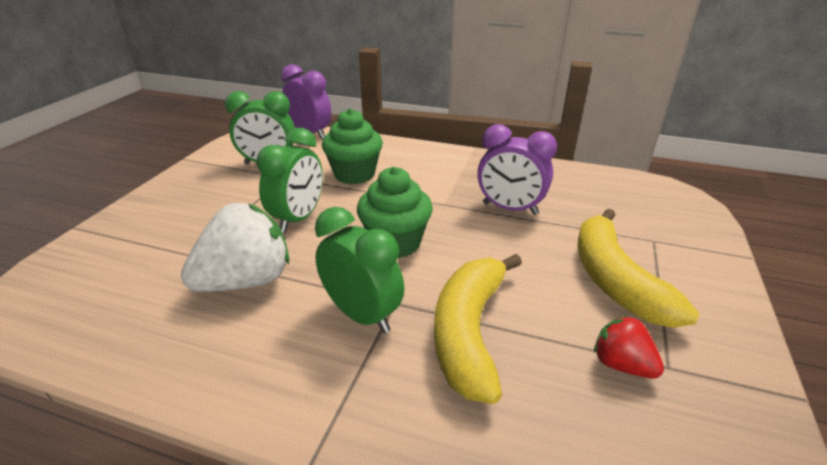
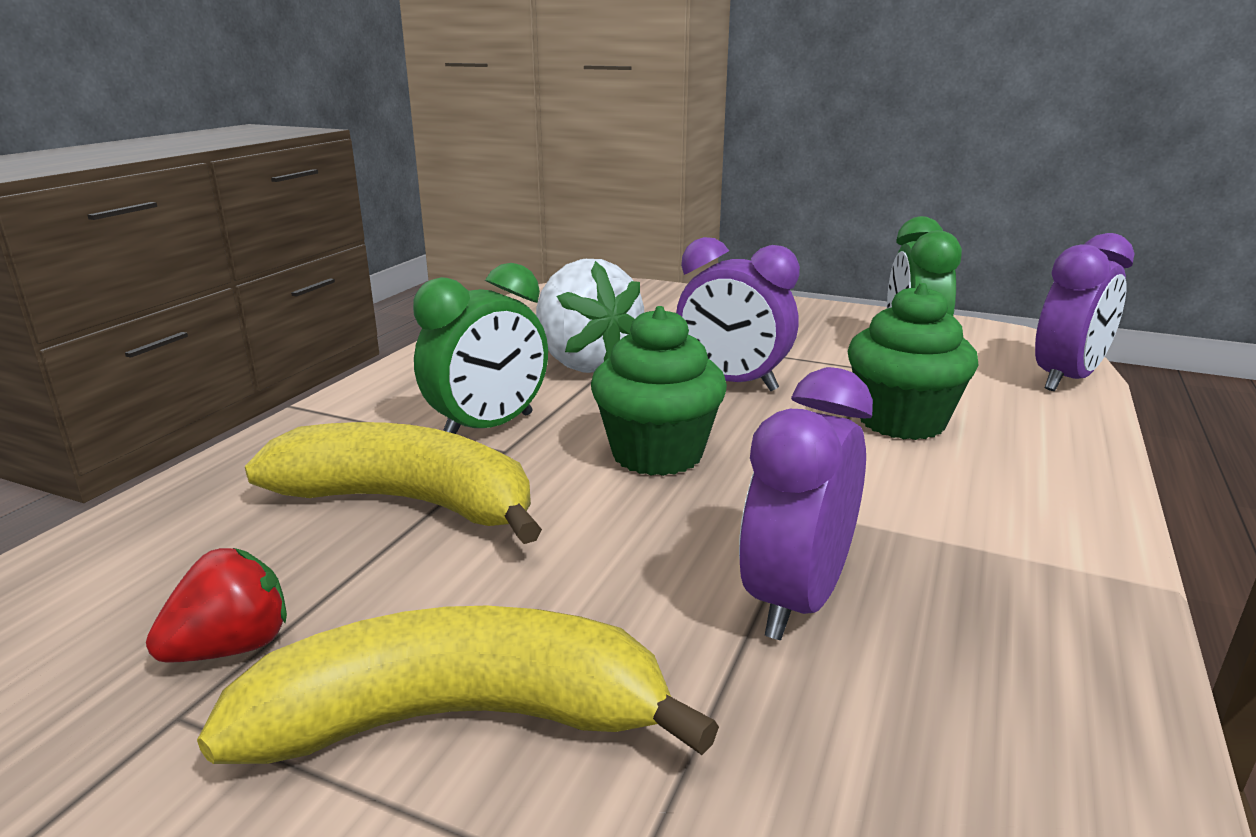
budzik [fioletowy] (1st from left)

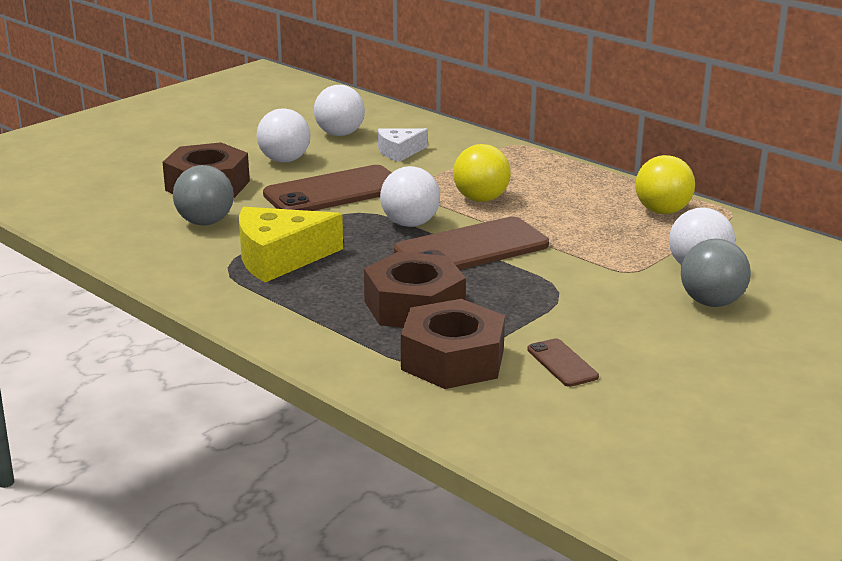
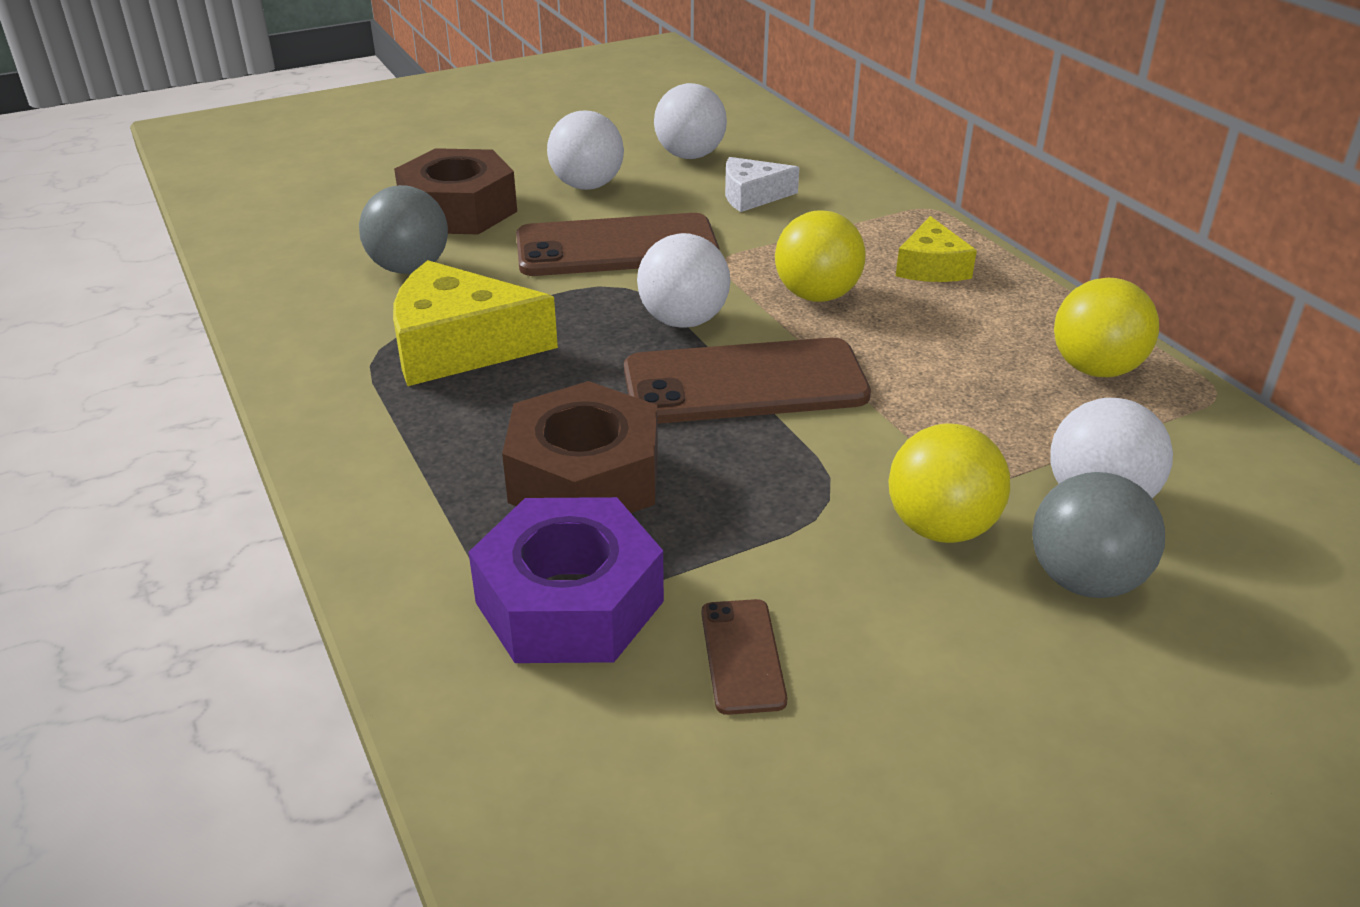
nakrętka [fioletowy]
piłka [żółty] (2nd from left)
ser [żółty] (2nd from left)

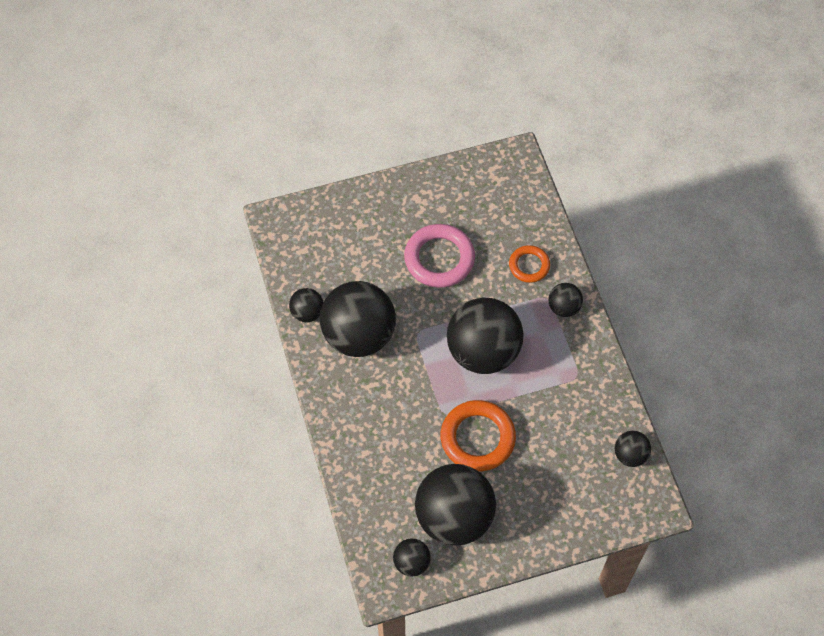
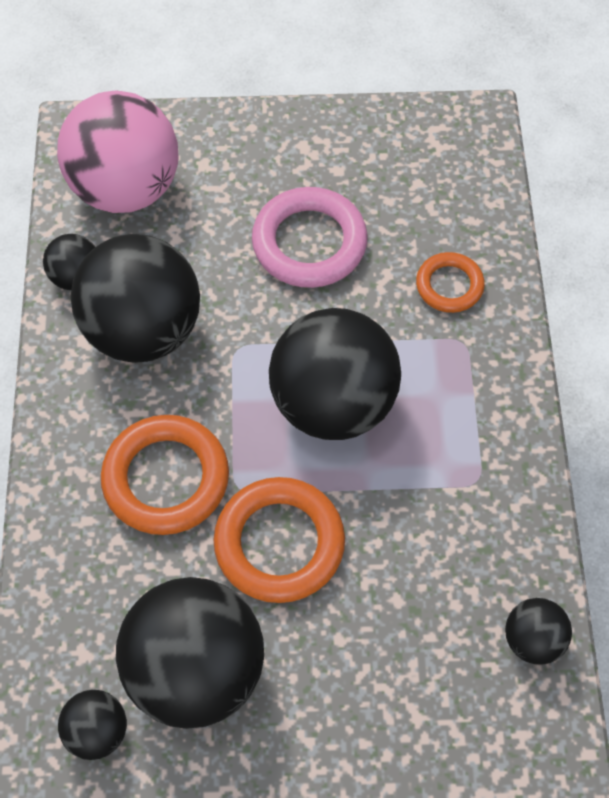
piłka [czarny] (6th from left in the first image)
piłka [różowy]
pierścień [pomarańczowy] (1st from left)

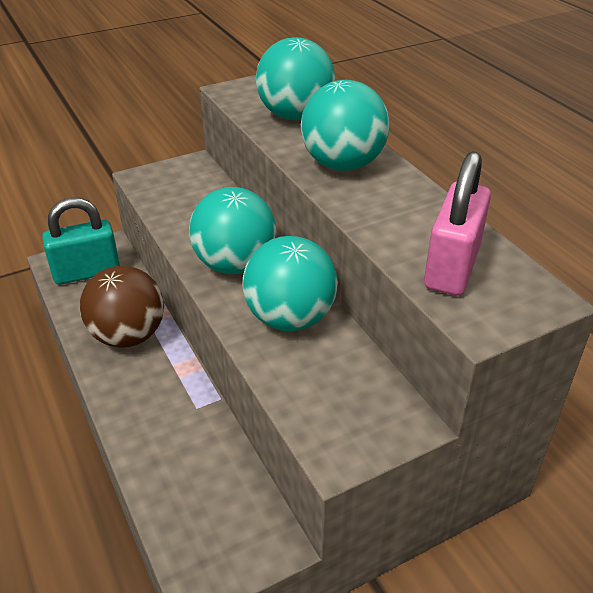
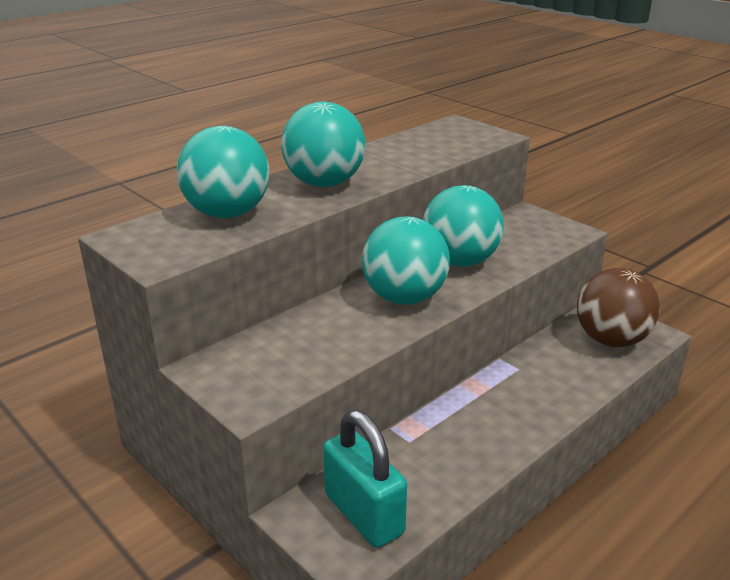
piłka [brązowy]
kłódka [różowy]

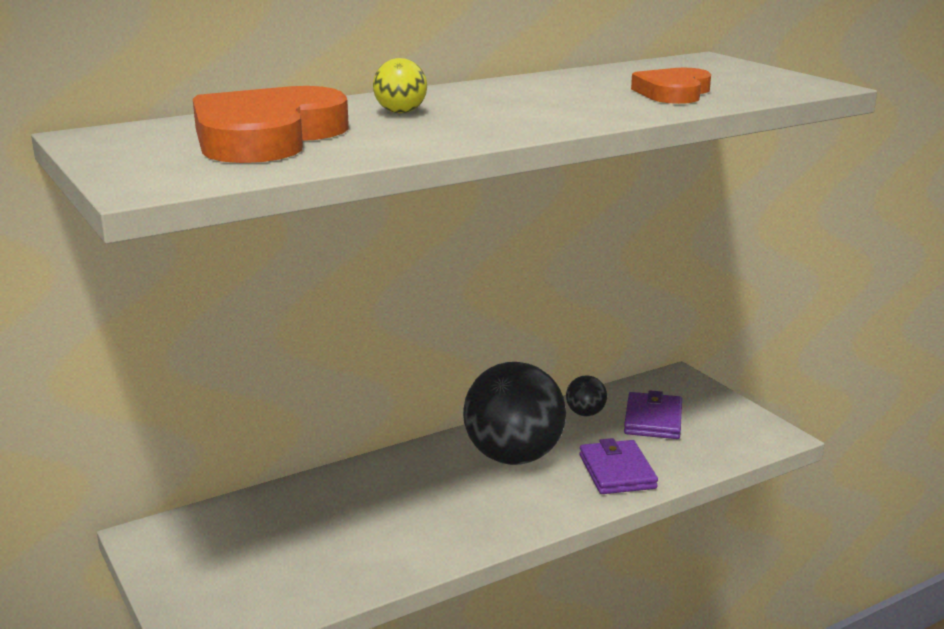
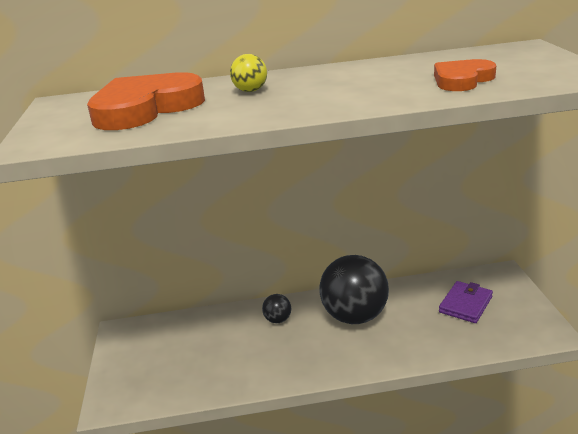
piłka [czarny] (1st from left)
portfel [fioletowy] (1st from left in the first image)

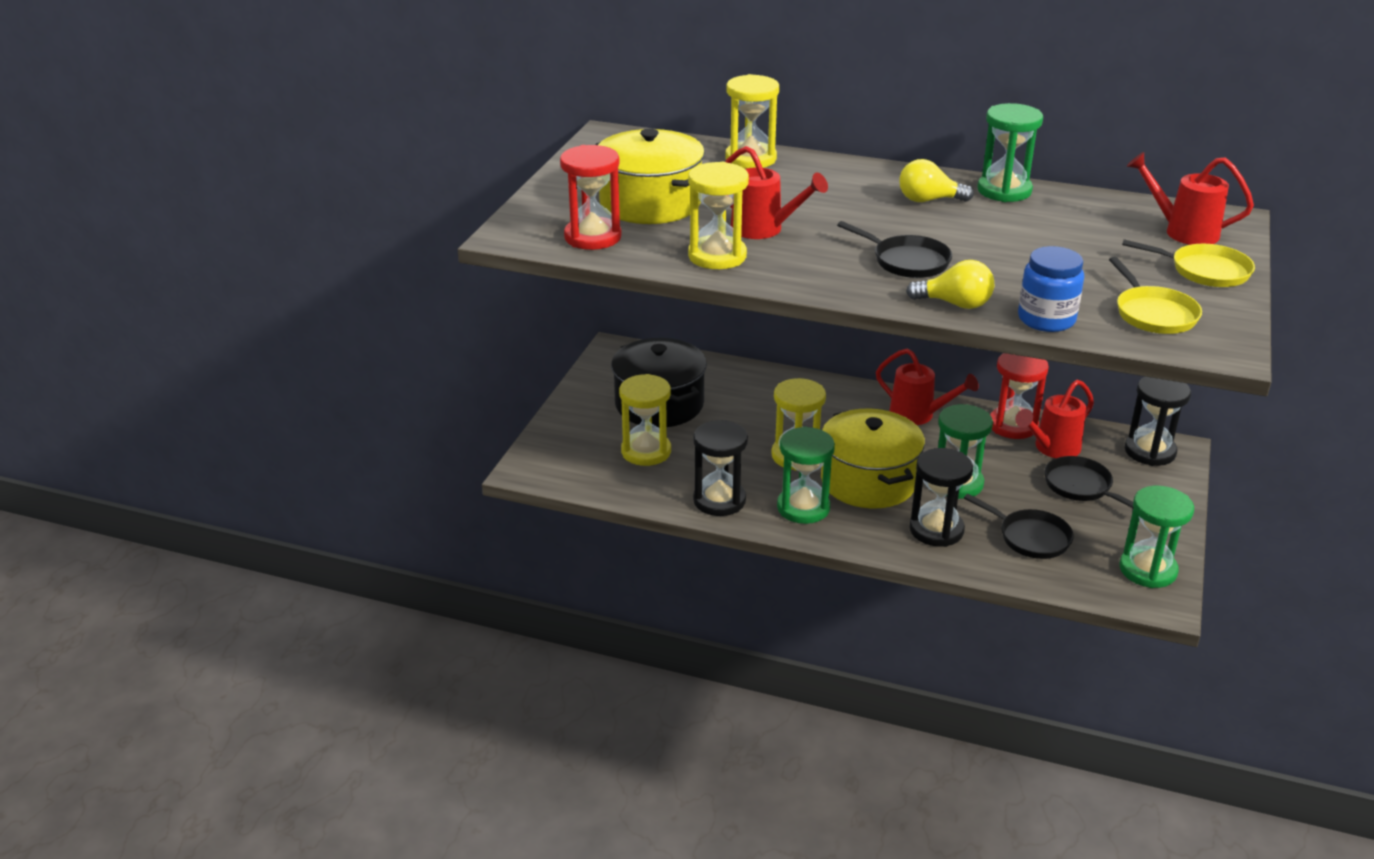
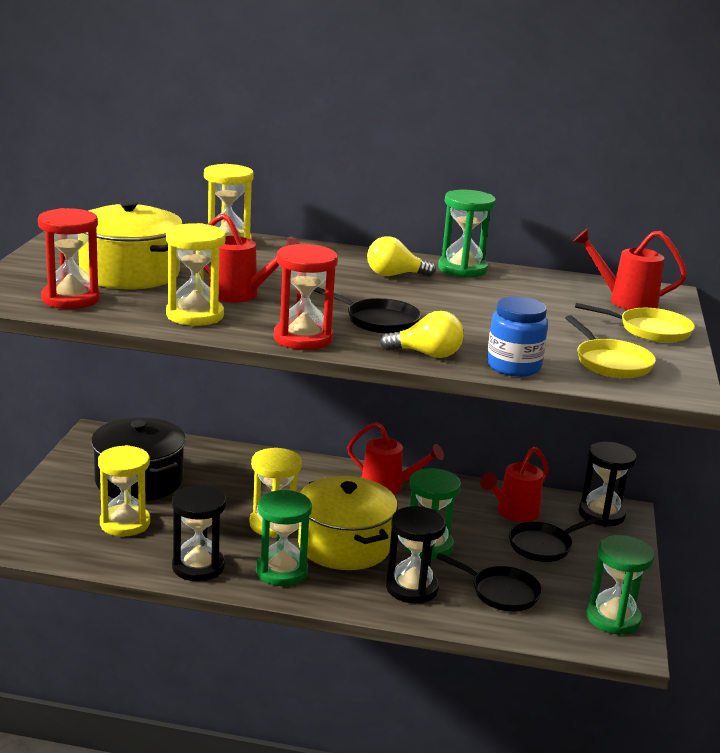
klepsydra [czerwony] (2nd from left)
patelnia [czarny] (3rd from left)

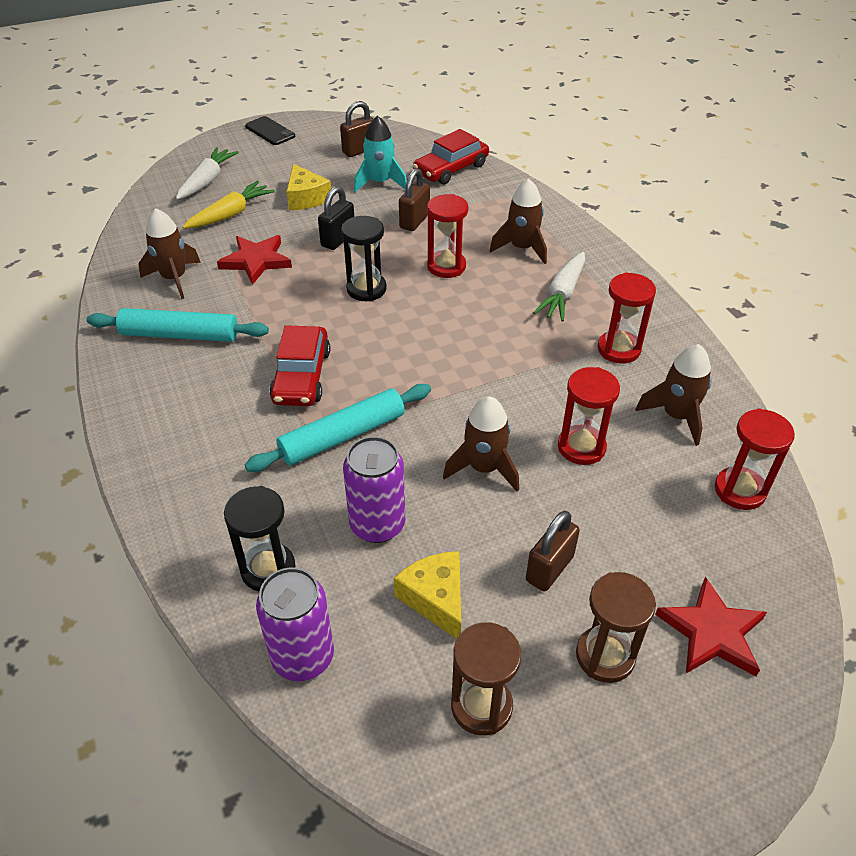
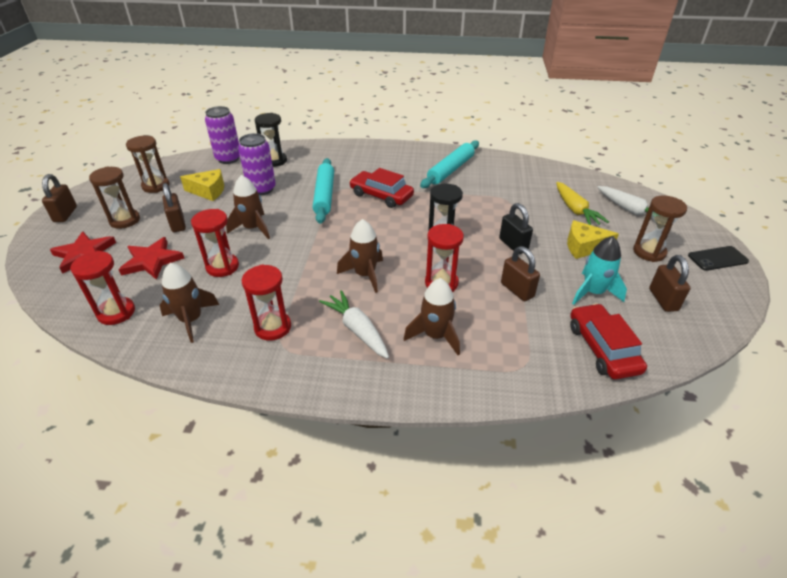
rakieta [brązowy] (3rd from left)
gwiazda [czerwony] (2nd from left)
kłódka [brązowy] (1st from left)
klepsydra [brązowy] (3rd from left)

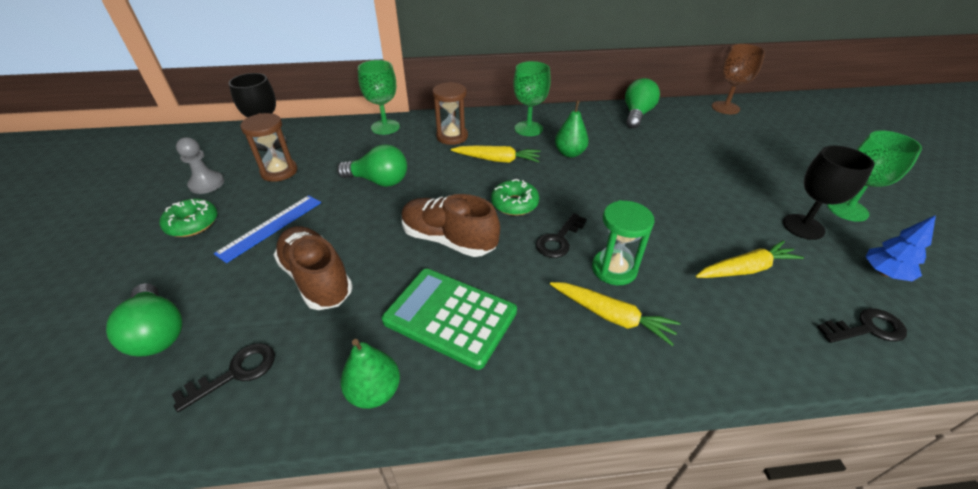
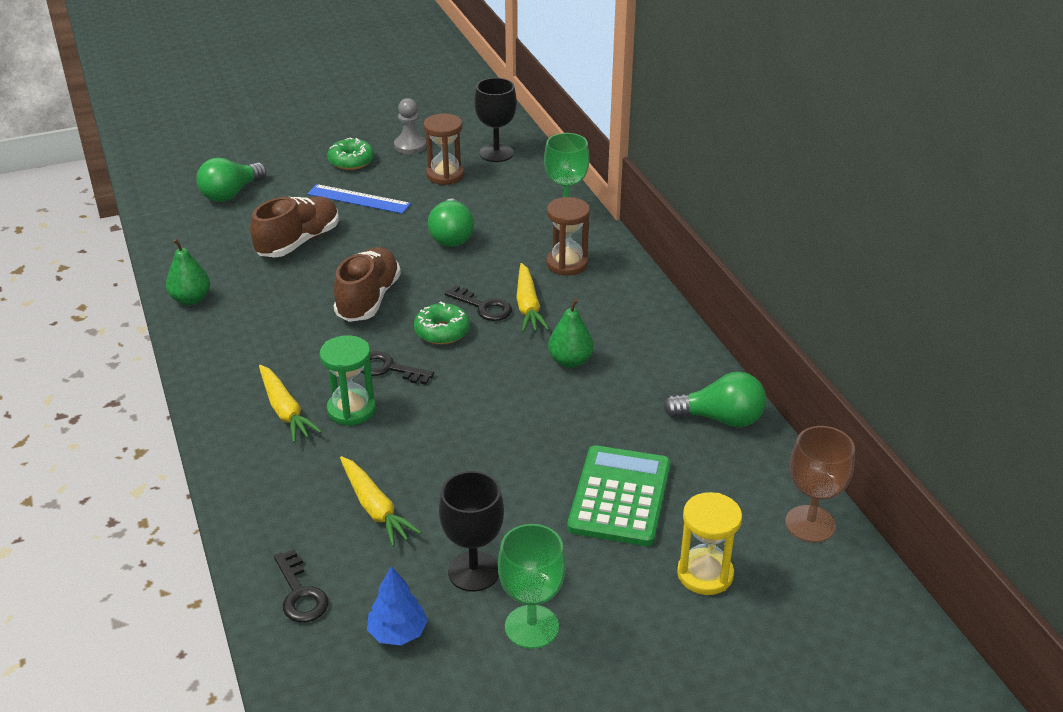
klucz [czarny] (3rd from left)
kalkulator [zielony]
kielich [zielony] (2nd from left in the first image)
marchewka [żółty] (1st from left)
klepsydra [żółty]

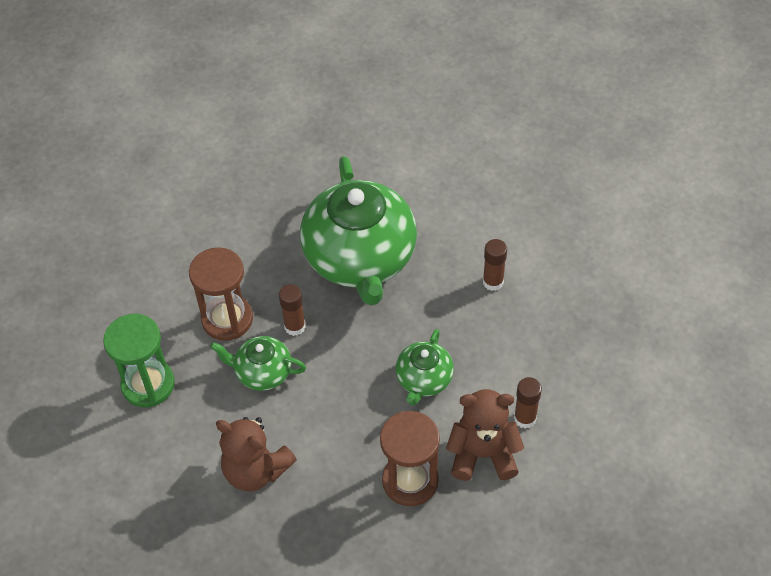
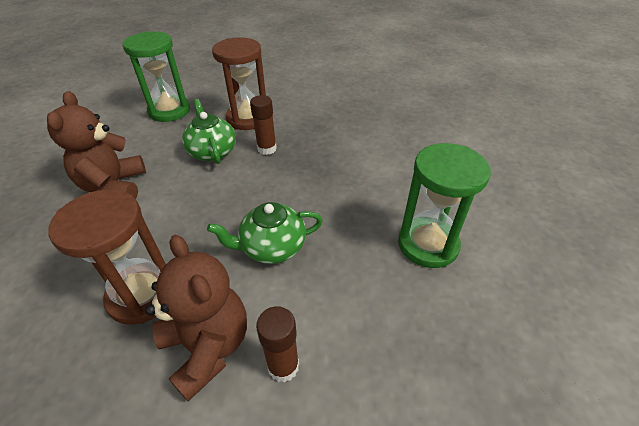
imbryk [zielony] (2nd from left in the first image)
klepsydra [zielony] (2nd from left)

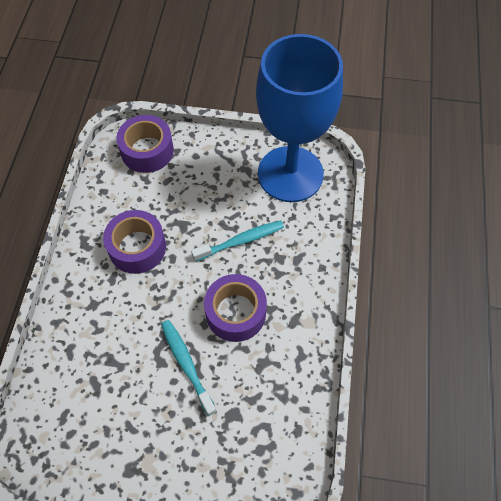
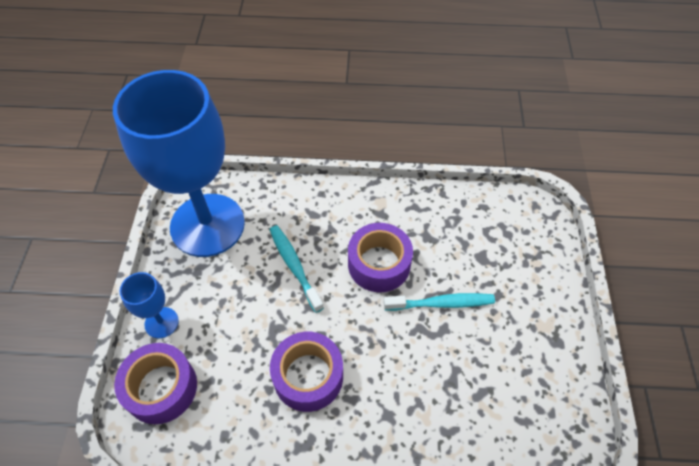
szczoteczka do zębów [turkusowy] (2nd from left)
kielich [niebieski] (1st from left)

